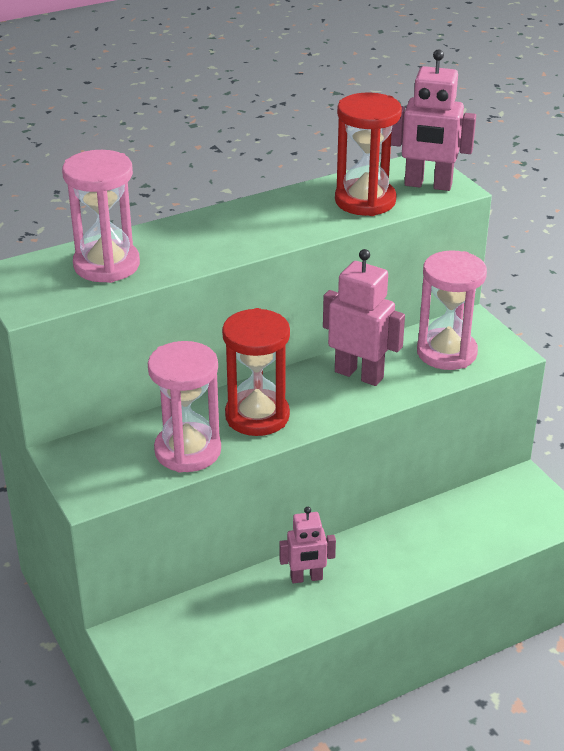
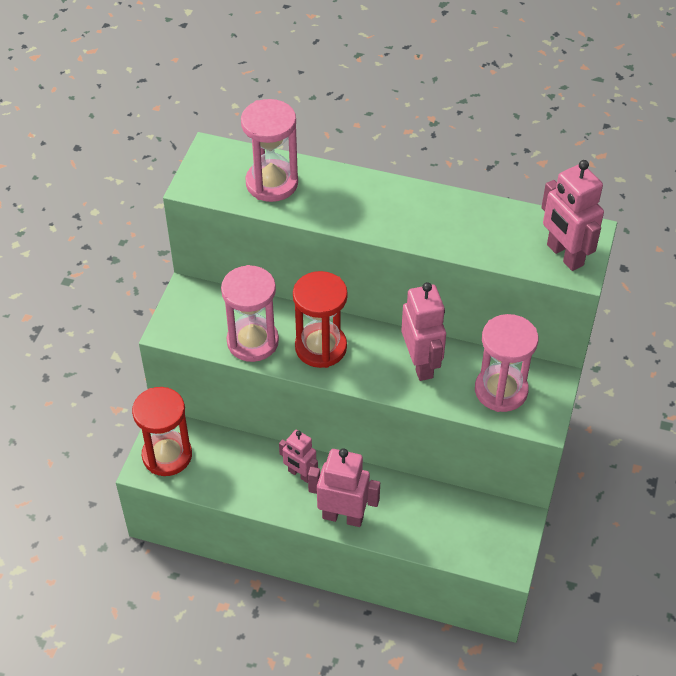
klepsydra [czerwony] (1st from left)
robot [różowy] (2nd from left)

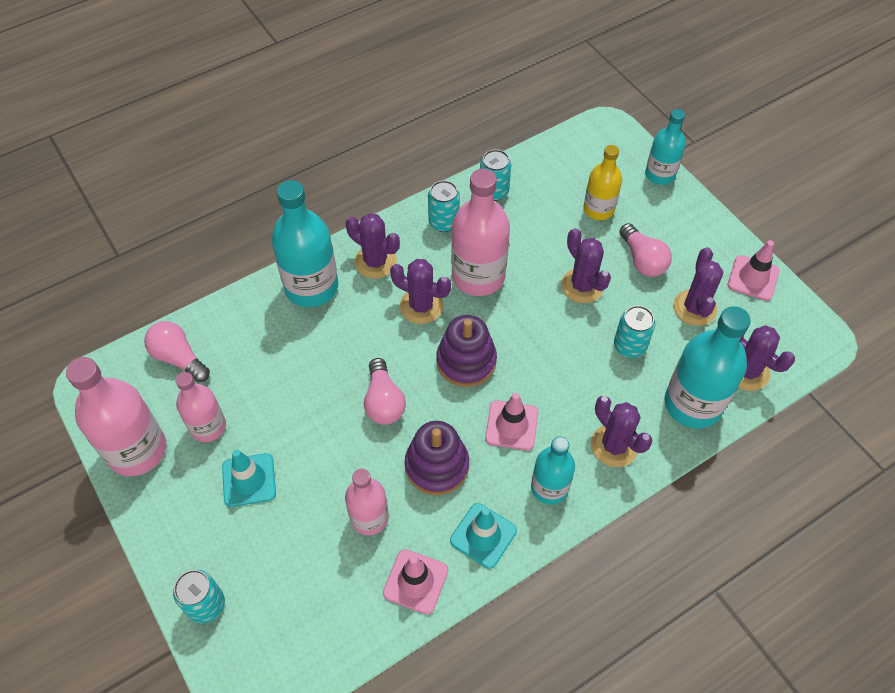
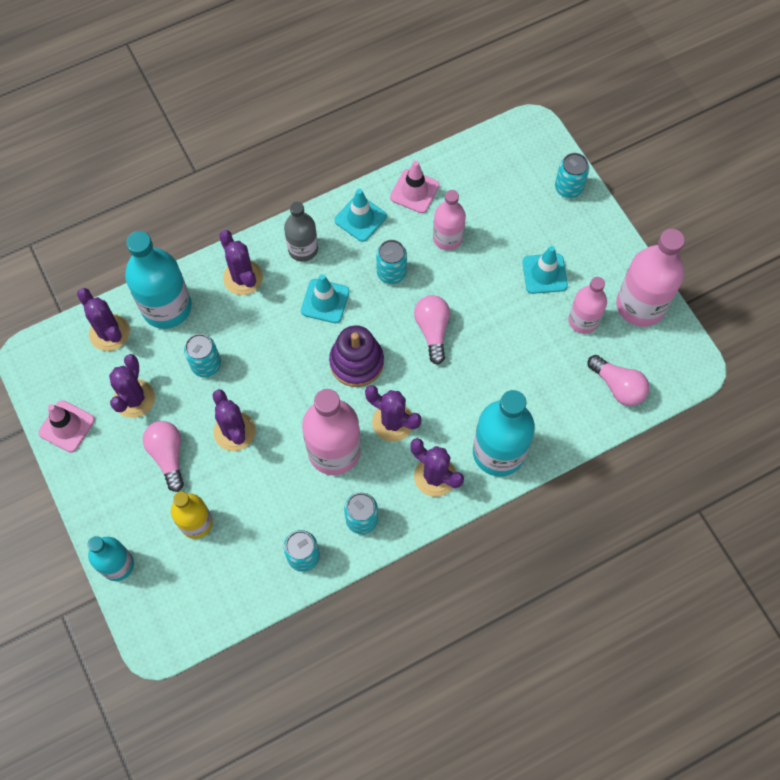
puszka [turkusowy] (4th from left)
pachołek [turkusowy] (1st from left)
butelka [szary]

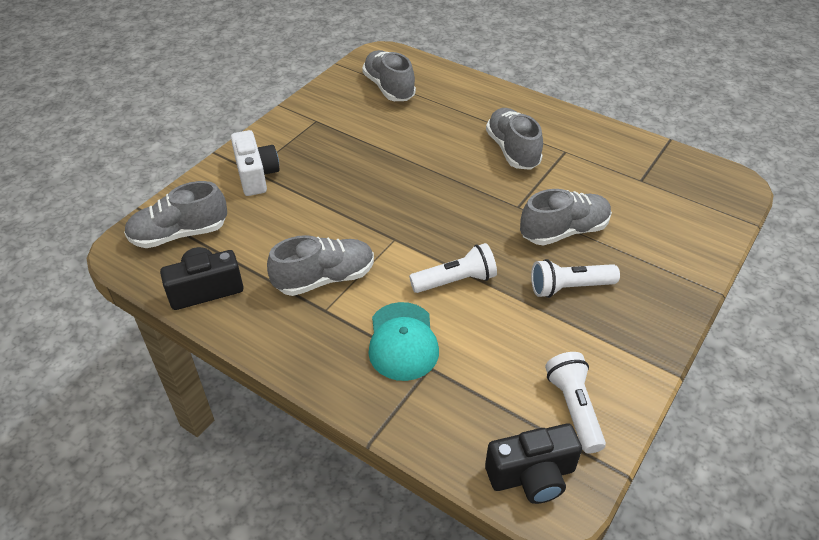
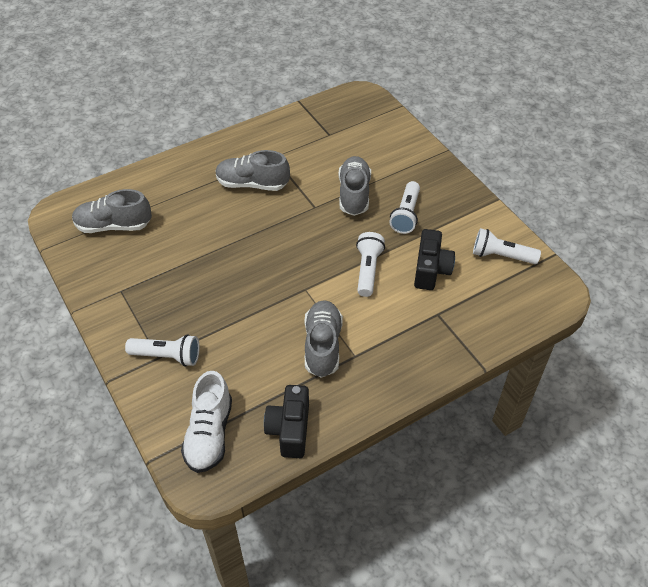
but [biały]
latarka [biały] (1st from left)
czapka [turkusowy]
aparat fotograficzny [czarny] (2nd from left)

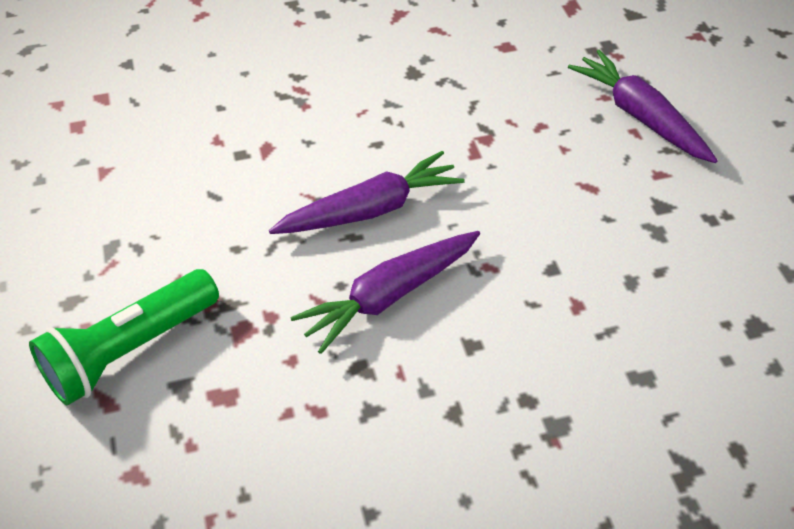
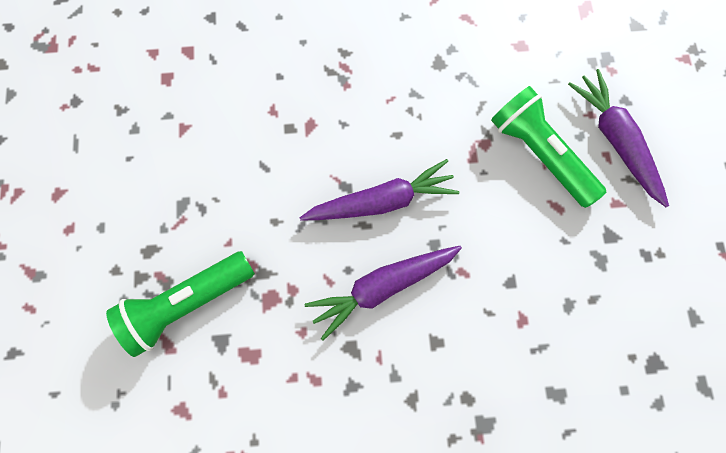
latarka [zielony] (2nd from left)

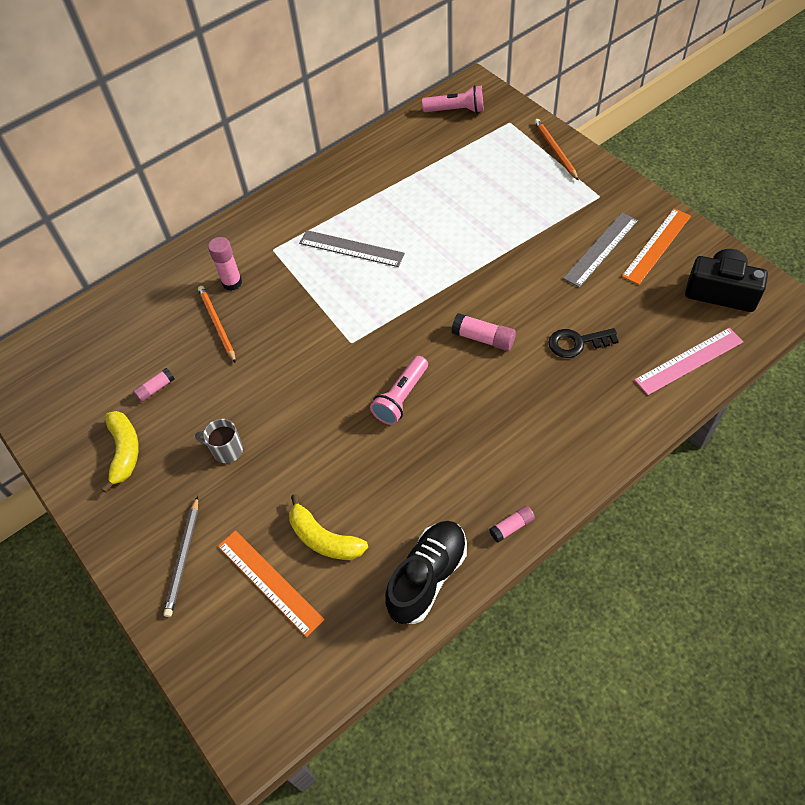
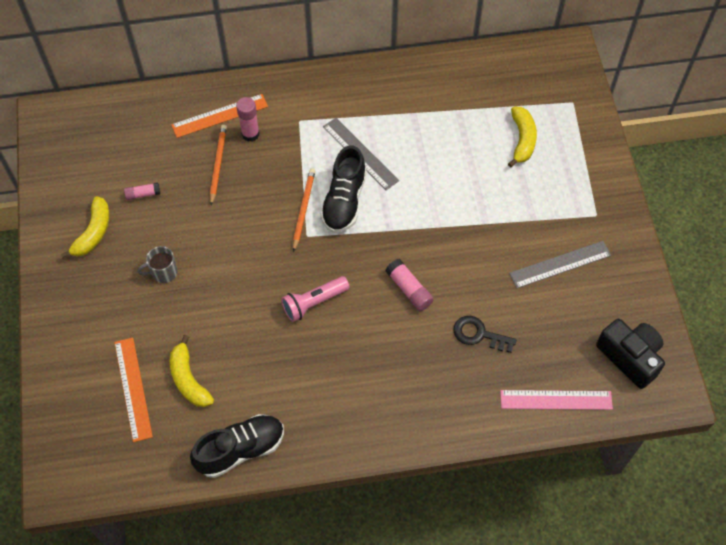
ołówek [szary]
kubek [szary]
latarka [różowy] (2nd from left in the first image)
klej w sztyfcie [różowy] (4th from left in the first image)
ołówek [pomarańczowy] (2nd from left)
linijka [pomarańczowy] (2nd from left)
but [czarny] (2nd from left)
banan [żółty] (3rd from left)

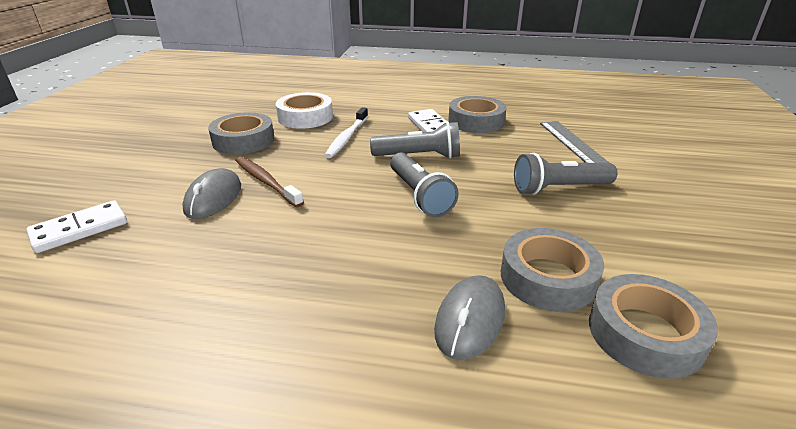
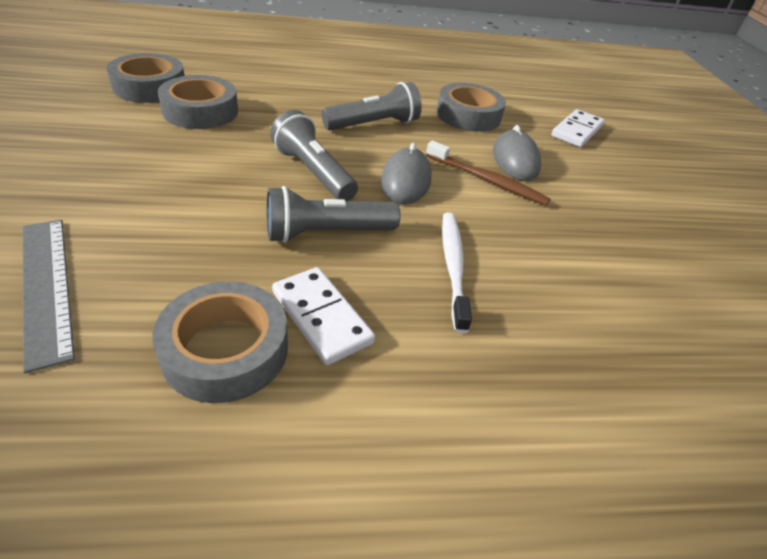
taśma klejąca [szary] (4th from left)
taśma klejąca [biały]
myszka [szary] (1st from left)
latarka [szary] (3rd from left)

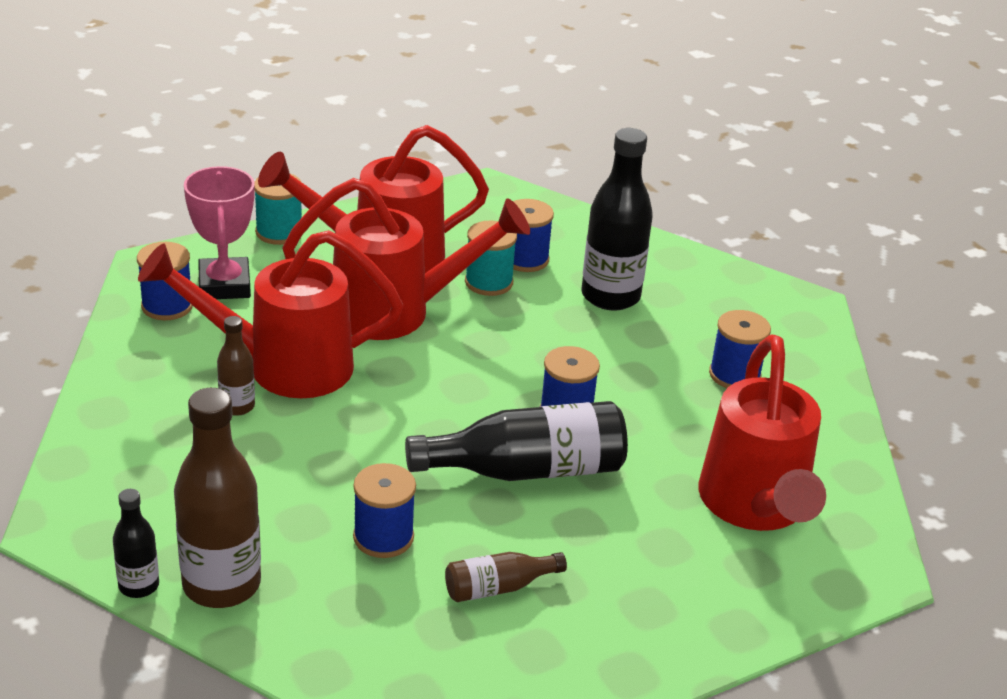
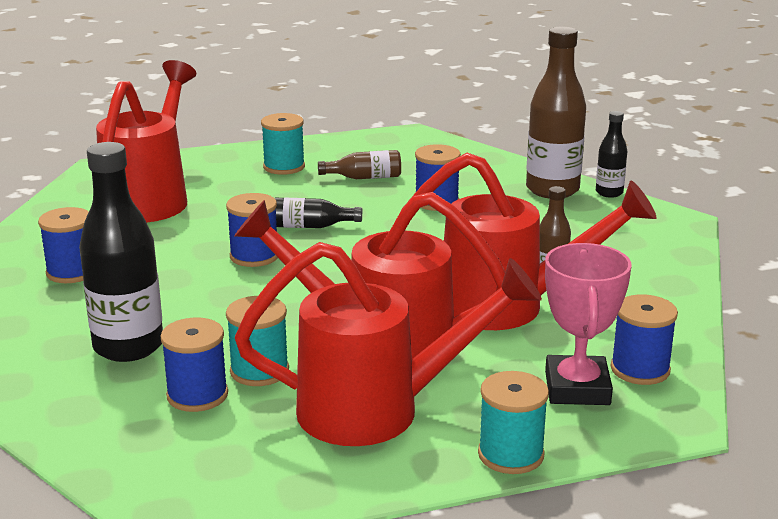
butelka [czarny] (2nd from left)
szpulka [turkusowy] (2nd from left)

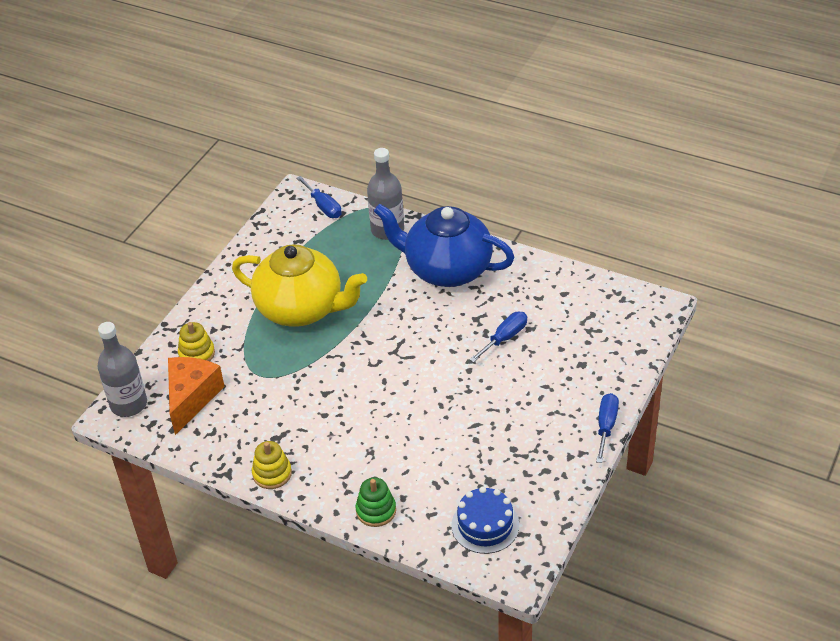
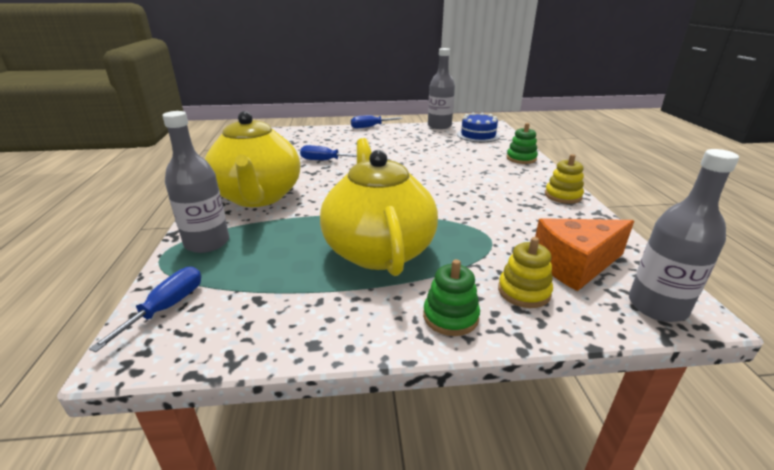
imbryk [żółty] (1st from left)
zabawka nakładanka [zielony] (1st from left)
butelka [szary] (2nd from left)

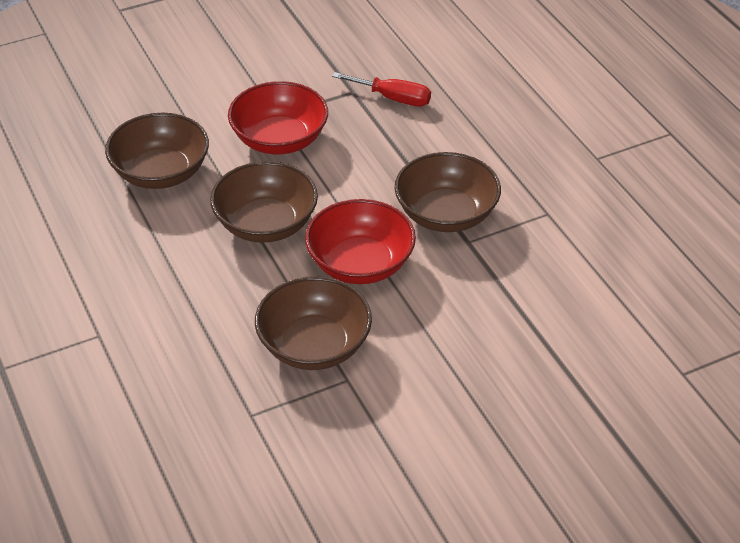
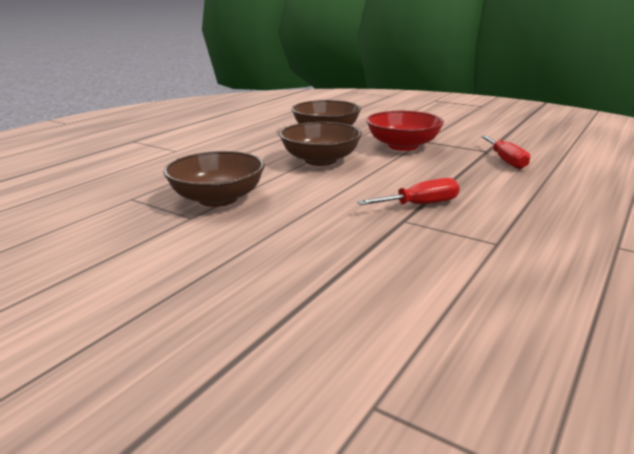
miska [czerwony] (2nd from left in the first image)
śrubokręt [czerwony] (1st from left)

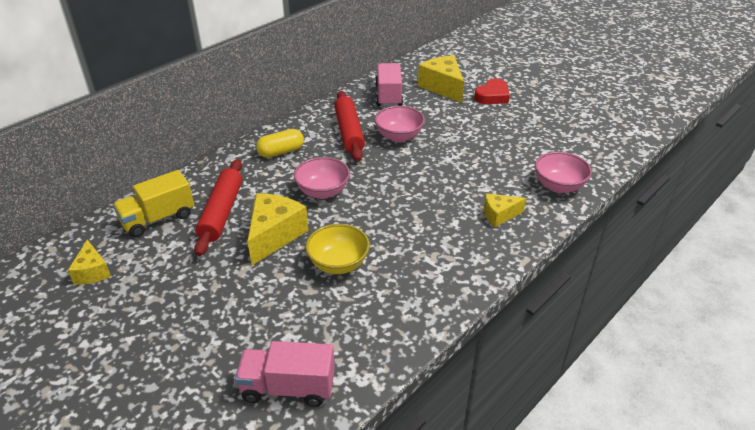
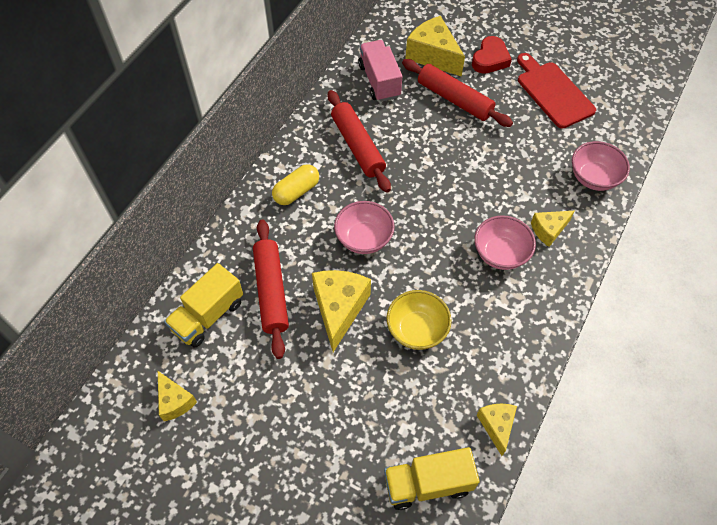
ciężarówka [żółty] (2nd from left)
miska [różowy] (2nd from left)
wałek do ciasta [czerwony] (3rd from left)
ser [żółty] (4th from left)
deska do krojenia [czerwony]

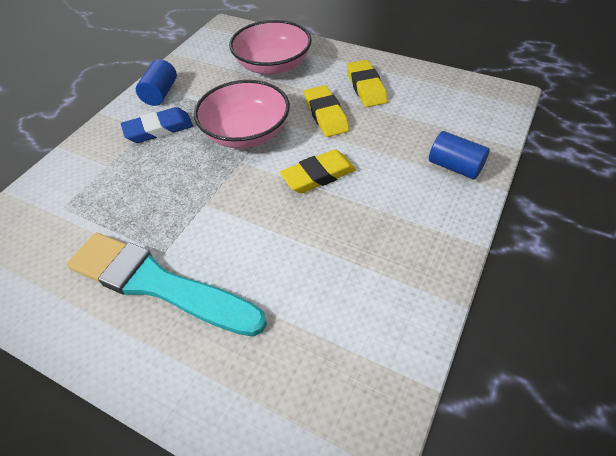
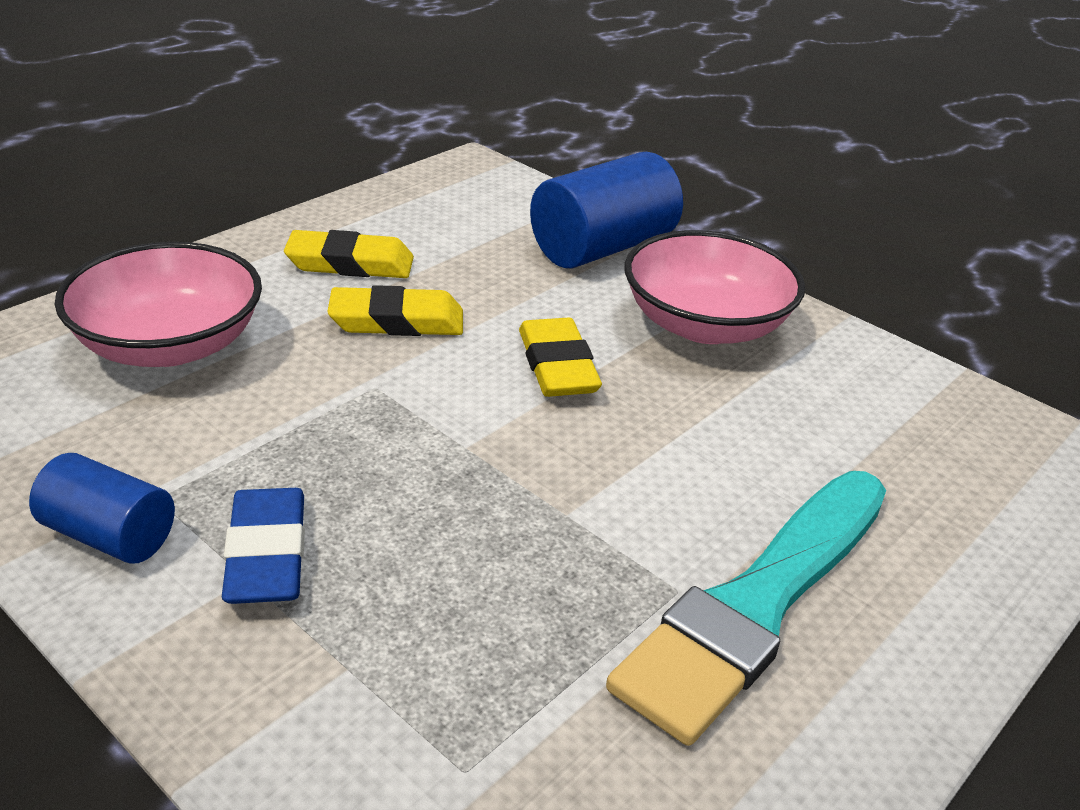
miska [różowy] (2nd from left)
walec [niebieski] (2nd from left)

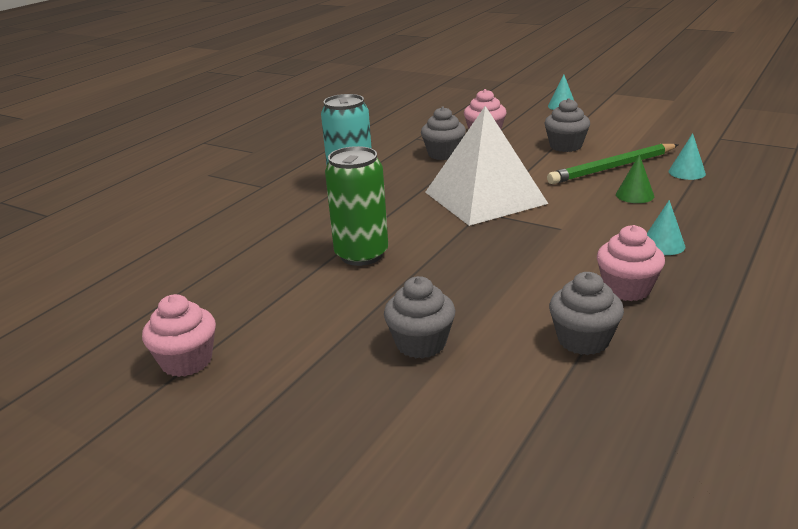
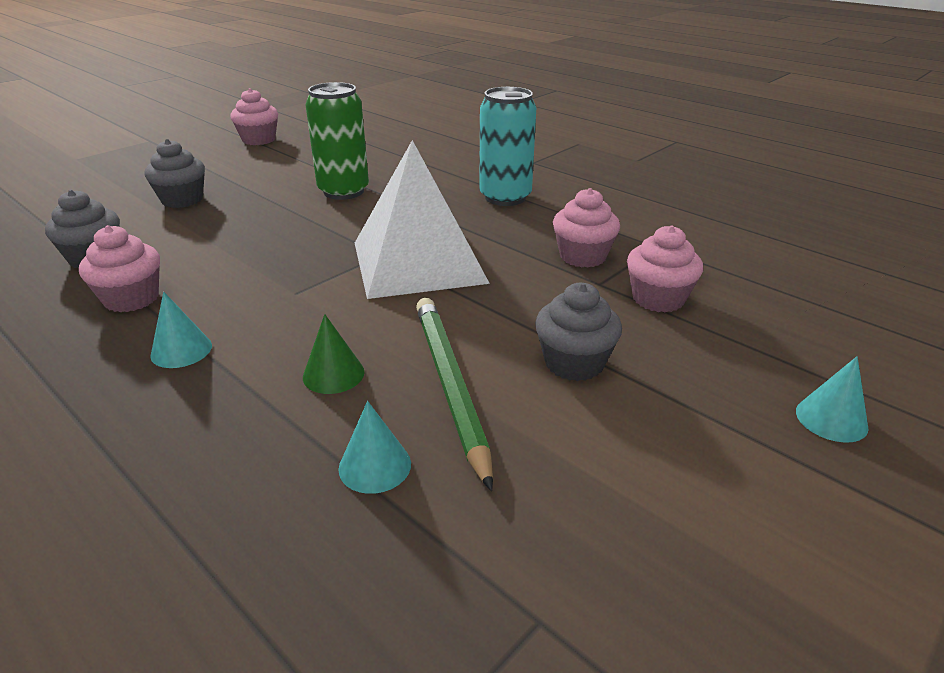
muffinka [różowy] (3rd from left)

